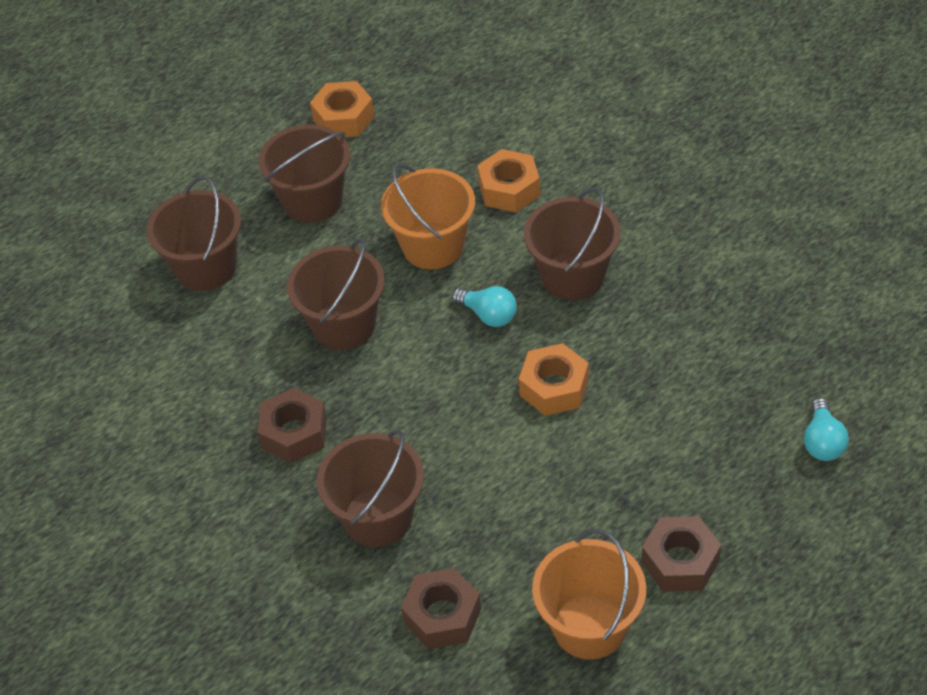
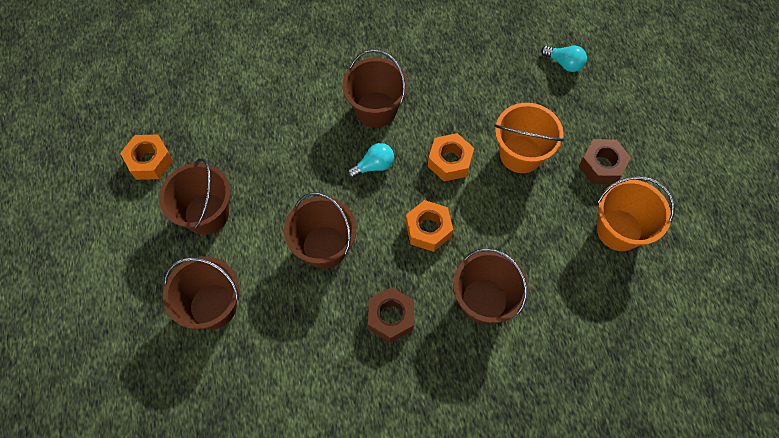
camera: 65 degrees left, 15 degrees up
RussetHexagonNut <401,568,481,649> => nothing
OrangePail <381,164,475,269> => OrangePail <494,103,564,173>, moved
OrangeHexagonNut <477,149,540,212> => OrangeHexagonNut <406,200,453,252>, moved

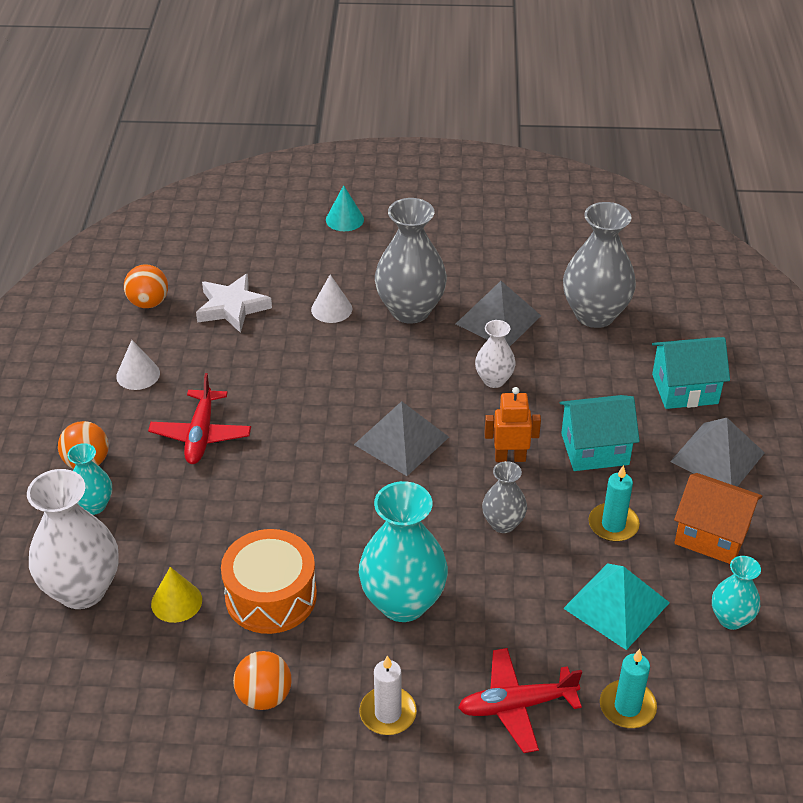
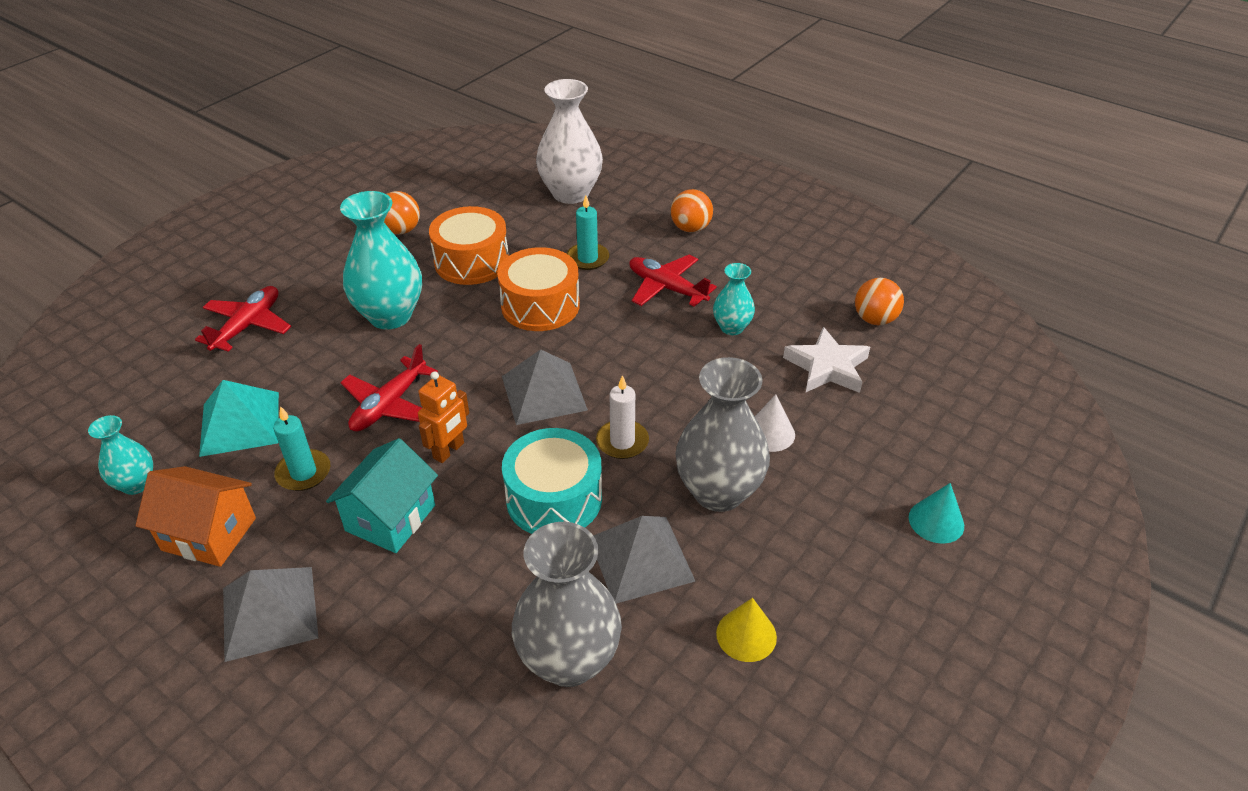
camera: 125 degrees right, 0 degrees up
WhiteSolidCone <116,340,160,390> => nothing
TealToyHouse <652,337,730,409> => nothing
nothing => OrangeSnareDrum <497,247,580,331>
TealTallVase <67,443,112,515> => TealTallVase <713,263,755,335>, moved
GoldenSolidCone <151,567,202,623> => GoldenSolidCone <716,598,777,662>, moved
WhiteCandle <359,655,417,735> => WhiteCandle <596,375,649,459>, moved
TealCandle <600,649,657,728> => TealCandle <567,195,609,270>, moved
WhiteTallVase <475,320,516,388> => TealSnareDrum <502,428,602,534>
AshGreyTallVase <482,461,527,533> => CrimsonPlane <340,344,438,432>
OrangeToyHouse <674,473,762,564> => OrangeToyHouse <135,466,256,567>, 45 degrees clockwise

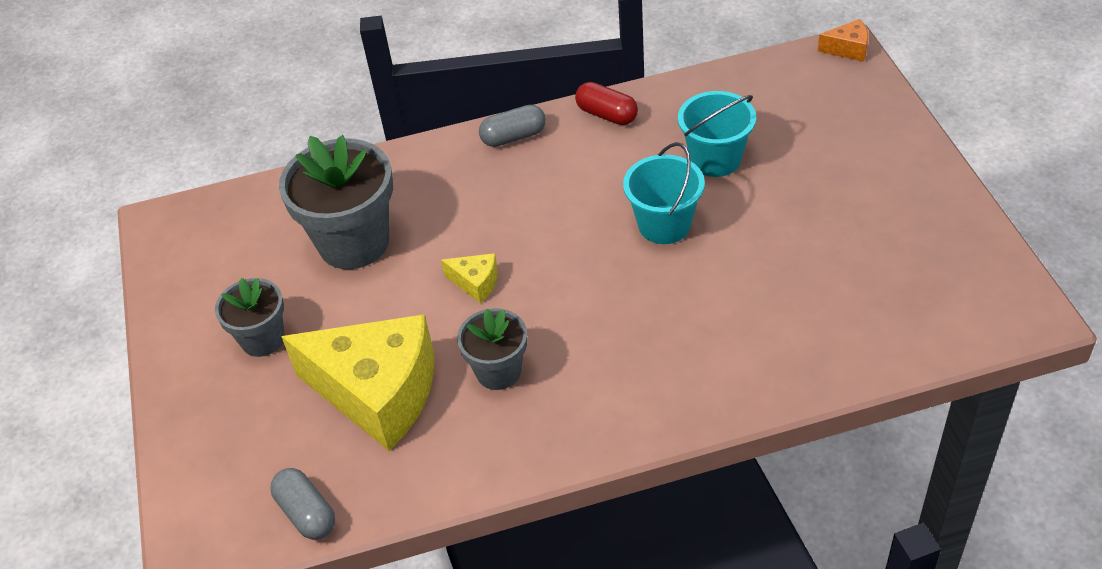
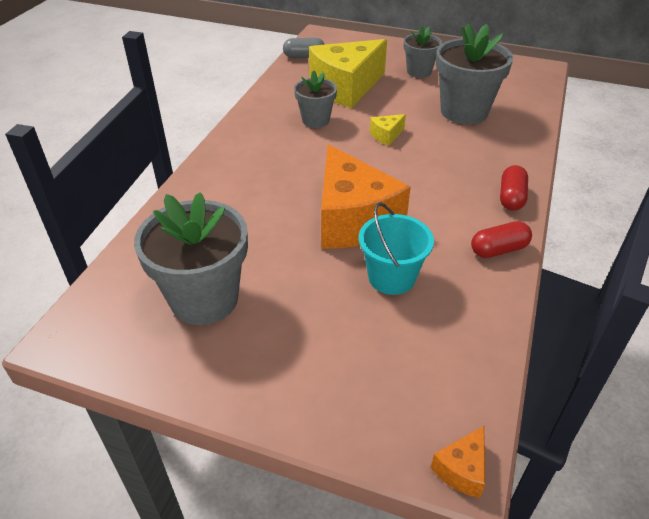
camera: 120 degrees right, 5 degrees down
nothing => AshGreyPottedPlant <134,192,248,325>
TealPail <623,142,705,244> => OrangeCheese <321,145,411,249>
AshGreyPill <479,105,546,147> => CrimsonPill <500,165,528,211>

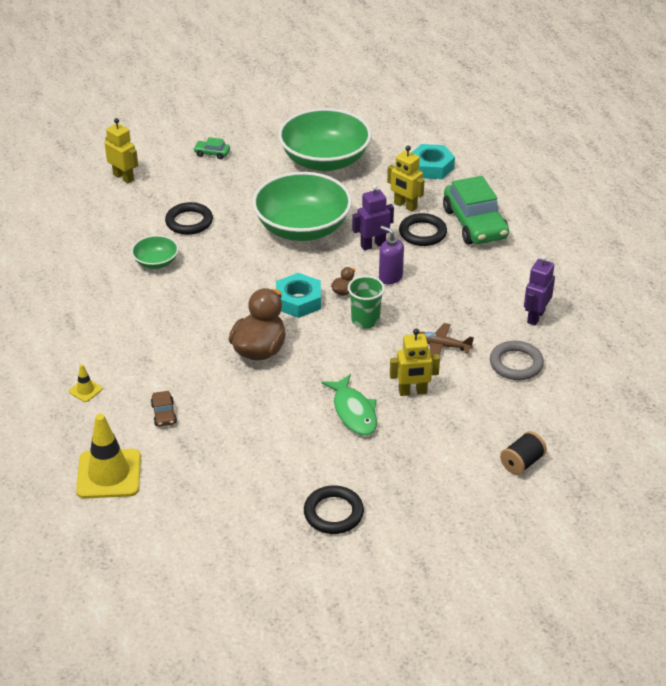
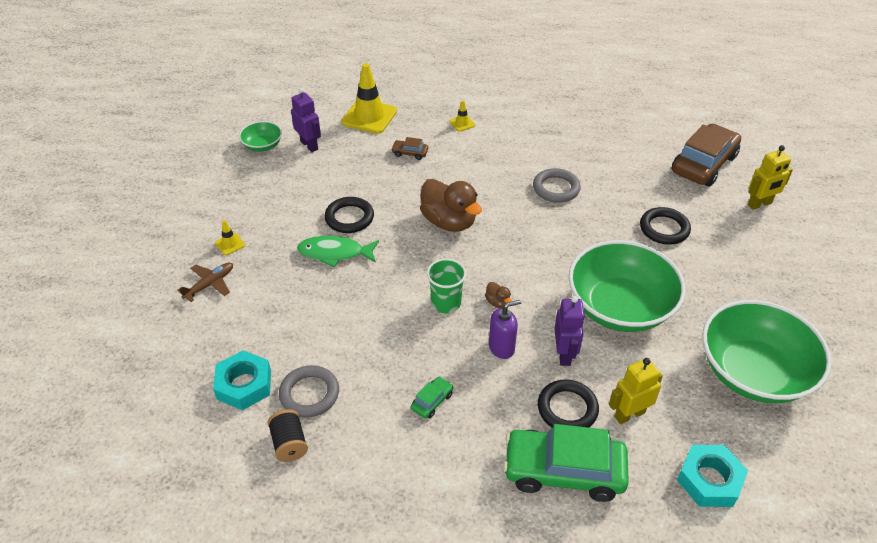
camera: 115 degrees right, 5 degrees up
GoldenToyRobot <390,329,440,396> => nothing
nothing => GoldenRoadCone <215,220,245,255>
nothing => AshGreyTorus <533,168,581,203>
nothing => RussetCar <671,124,741,187>
EmeraldDeepDish <131,235,179,269> => EmeraldDeepDish <239,121,282,152>, moved
EmeraldCar <193,137,230,159> => EmeraldCar <411,376,453,419>, moved
TealHexagonNut <276,273,321,318> => TealHexagonNut <213,350,271,410>, moved
EbonyTorus <304,485,364,534> => EbonyTorus <325,197,374,233>, moved
RussetPlane <419,323,474,357> => RussetPlane <177,263,233,302>, moved
EbonyBobbin <500,431,547,475> => EbonyBobbin <268,409,308,462>, moved
RoyalPurpleToyRobot <524,255,555,326> => RoyalPurpleToyRobot <291,88,321,152>, moved

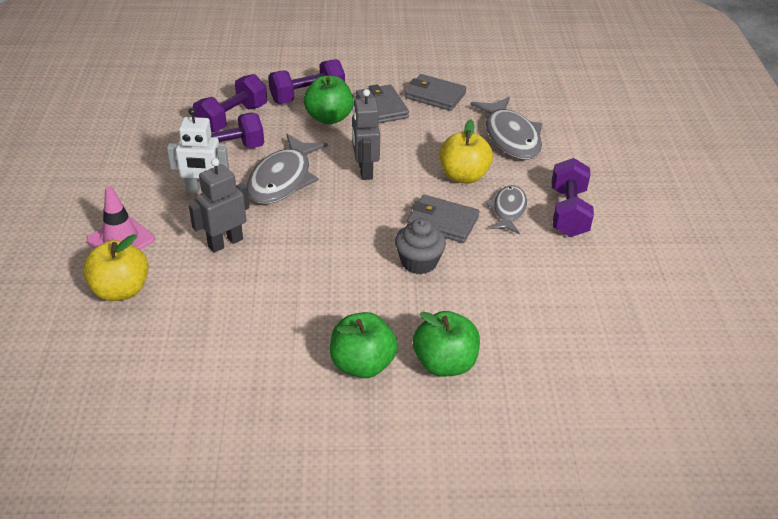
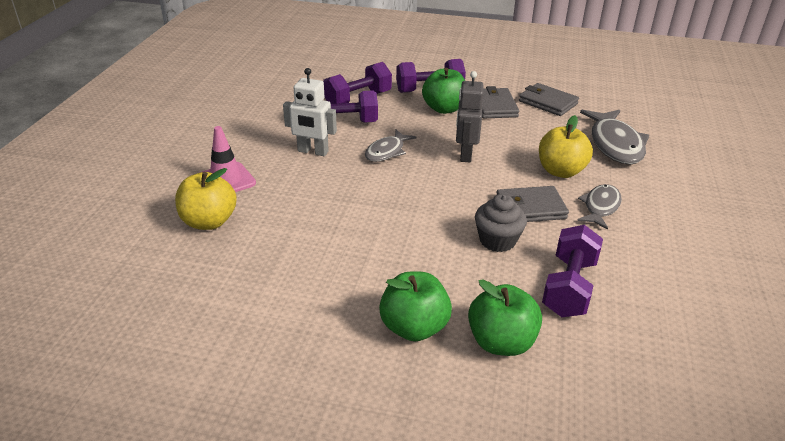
camera: 15 degrees right, 5 degrees down
AshGreyToyRobot <189,158,249,253> => nothing
RoyalPurpleHandWeight <552,158,594,237> => RoyalPurpleHandWeight <542,225,603,317>, moved
AshGreyBillfold <407,195,479,243> => AshGreyBillfold <497,186,569,222>, 45 degrees counterclockwise
AshGreyToyFish <247,134,328,204> => AshGreyToyFish <365,129,417,162>, x0.60

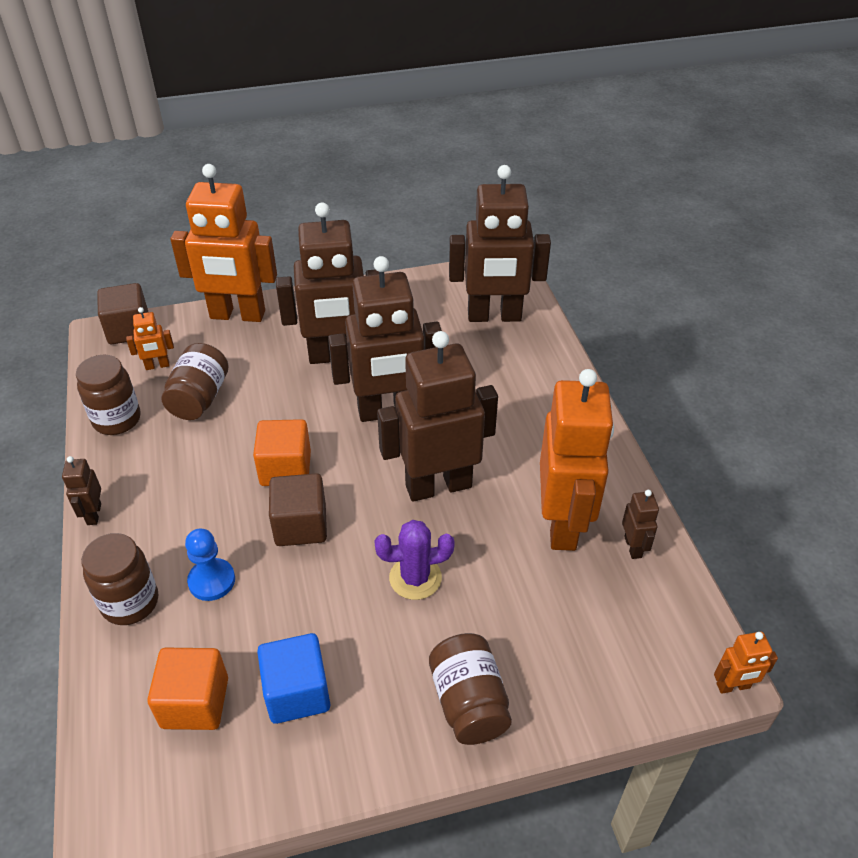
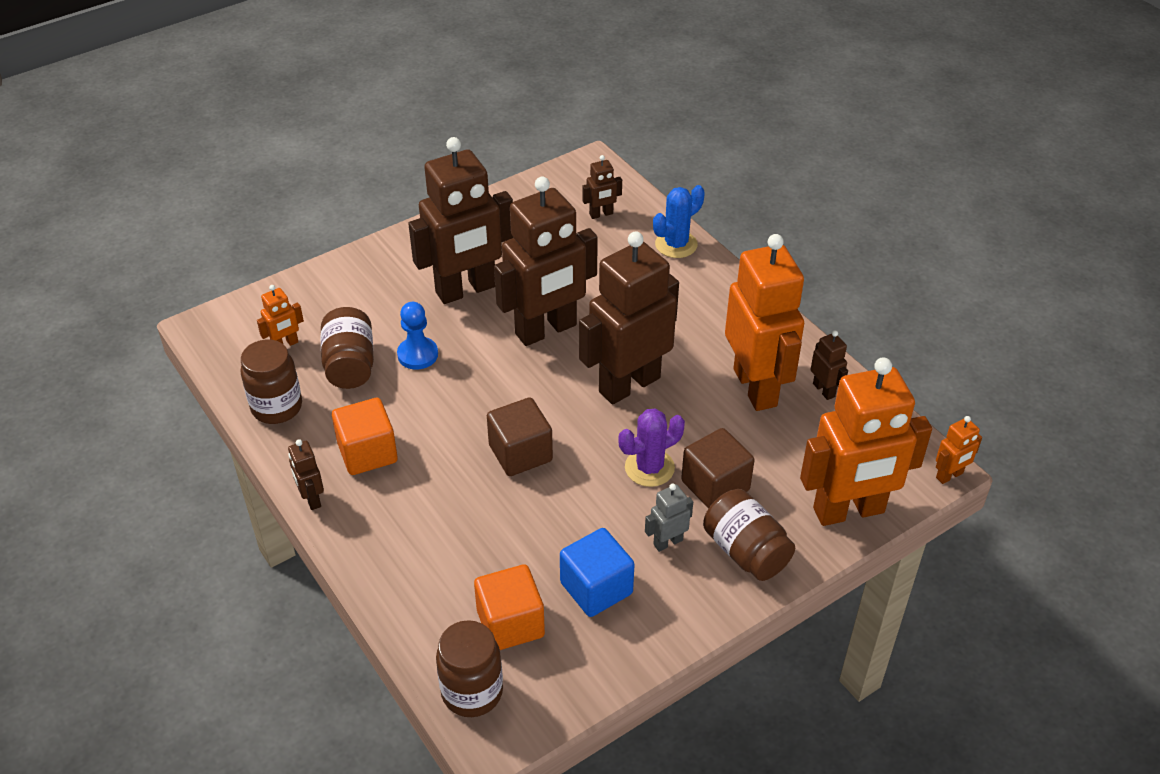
camera: 20 degrees left, 0 degrees up
nothing => AshGreyToyRobot <645,484,693,552>
nothing => CobaltCactus <653,185,705,258>
RussetJamJar <81,533,158,625> => RussetJamJar <436,620,503,717>, moved
RussetSolidCube <97,283,148,344> => RussetSolidCube <681,428,755,509>, moved
OrangeToyRobot <170,164,277,322> => OrangeToyRobot <800,357,932,526>, moved
CobaltChessPawn <185,529,235,601> => CobaltChessPawn <397,302,438,370>, moved
OrangeSolidCube <253,419,311,486> => OrangeSolidCube <332,398,398,475>, moved
RussetToyRobot <449,165,551,322> => RussetToyRobot <582,155,622,219>, x0.42

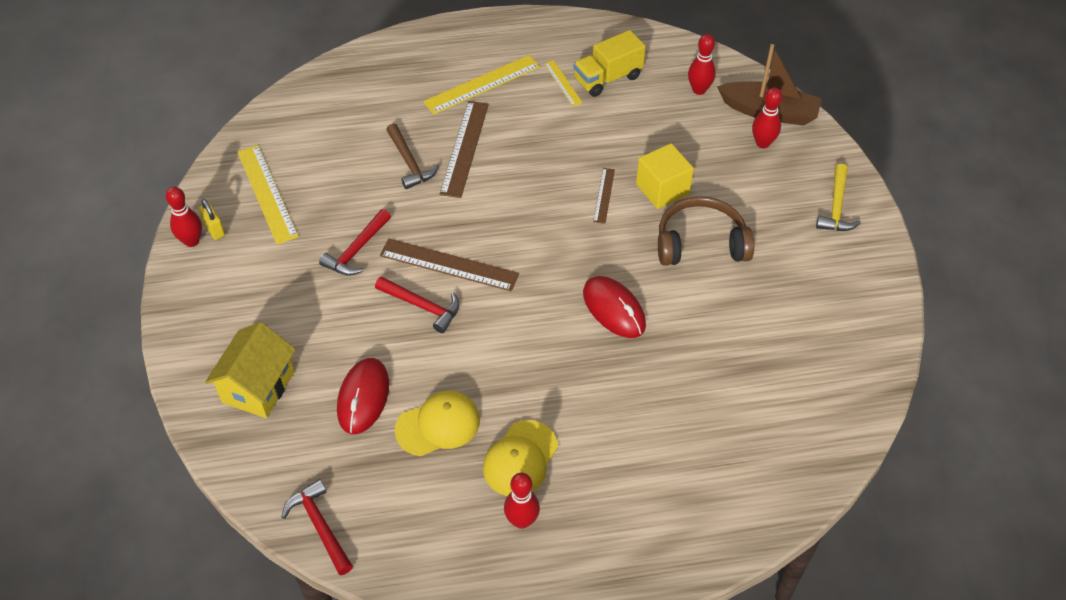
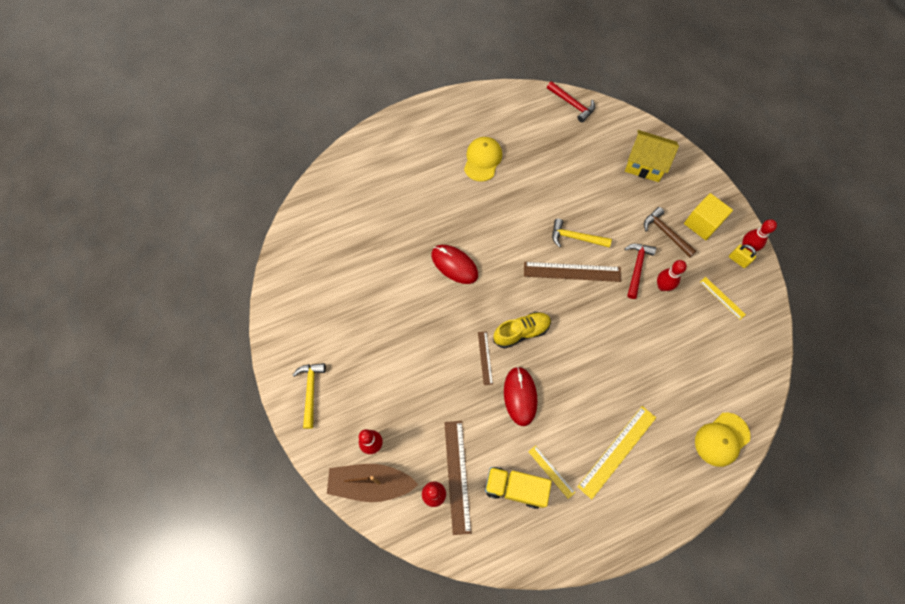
camera: 165 degrees right, 15 degrees up
RussetHeadset <658,196,754,266> => nothing
nothing => GoldenSneaker <493,312,551,348>
CrimsonPcMouse <337,358,389,434> => CrimsonPcMouse <504,366,537,426>, moved
RussetHammer <386,123,439,189> => RussetHammer <644,207,696,257>, moved
GoldenBaseballCap <395,391,480,456> => GoldenBaseballCap <695,413,751,467>, moved
RussetMeasuringStick <439,101,489,198> => RussetMeasuringStick <444,421,471,535>, moved
CrimsonBowlingPin <504,473,540,529> => CrimsonBowlingPin <657,260,687,291>, moved
GoldenSolidCube <636,143,694,209> => GoldenSolidCube <684,193,733,240>, moved
CrimsonHammer <375,276,460,333> => GoldenHammer <552,219,612,248>
GoldenToyHouse <205,322,296,418> => GoldenToyHouse <625,130,679,182>, 75 degrees counterclockwise
GoldenLorry <573,30,646,97> => GoldenLorry <485,467,552,509>, 120 degrees counterclockwise
GoldenMeasuringStick <237,145,299,244> => GoldenMeasuringStick <700,277,746,320>, x0.54

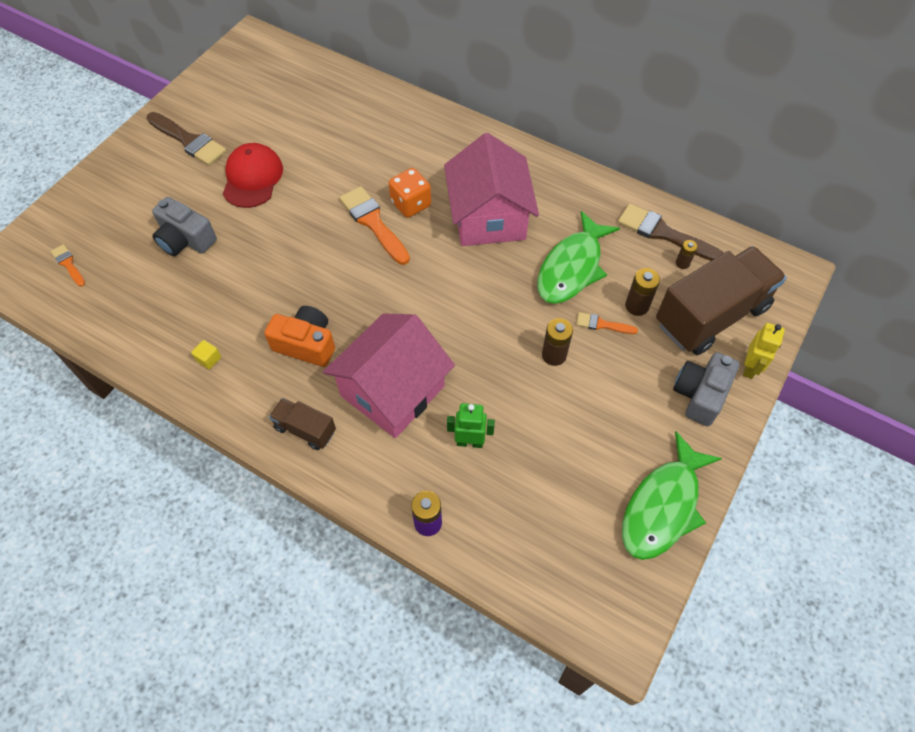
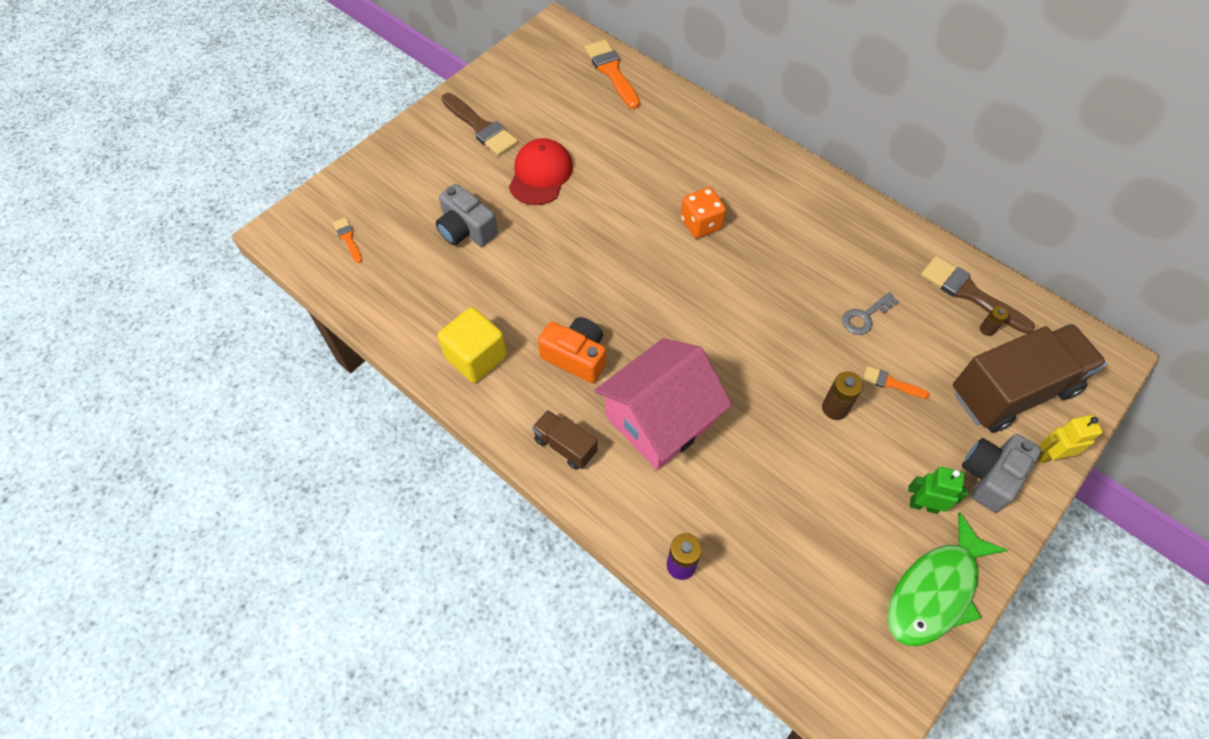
camera: 10 degrees right, 0 degrees up
RosePinkToyHouse <444,133,539,246> => nothing
RussetBattery <625,268,660,316> => nothing
OrangePaintbrush <339,186,410,265> => OrangePaintbrush <585,40,640,109>, moved
EmeraldToyRobot <447,403,495,448> => EmeraldToyRobot <908,467,968,514>, moved
EmeraldToyFish <537,211,620,304> => AshGreyKey <842,292,899,335>
GoldenToyRobot <743,323,785,379> => GoldenToyRobot <1038,415,1103,463>, 135 degrees counterclockwise
GoldenSolidCube <191,340,221,369> => GoldenSolidCube <437,307,507,383>, x2.42

